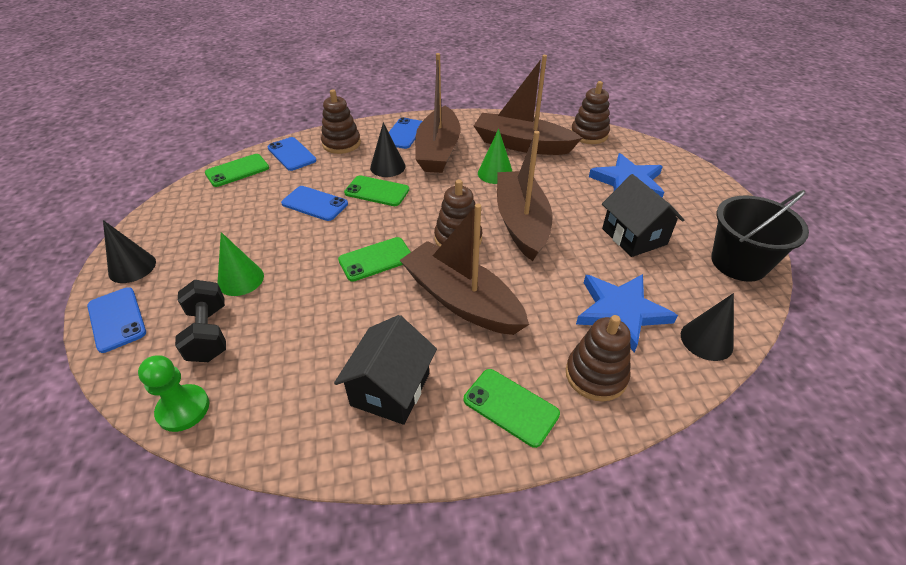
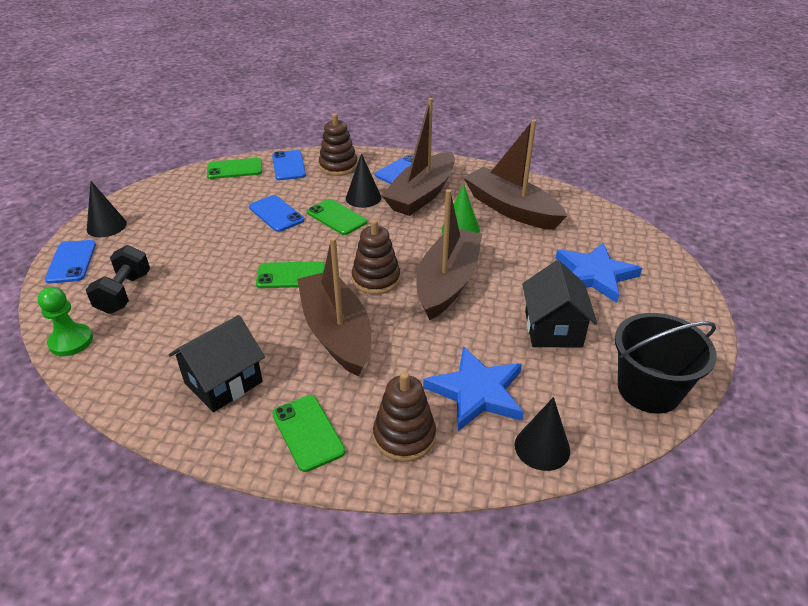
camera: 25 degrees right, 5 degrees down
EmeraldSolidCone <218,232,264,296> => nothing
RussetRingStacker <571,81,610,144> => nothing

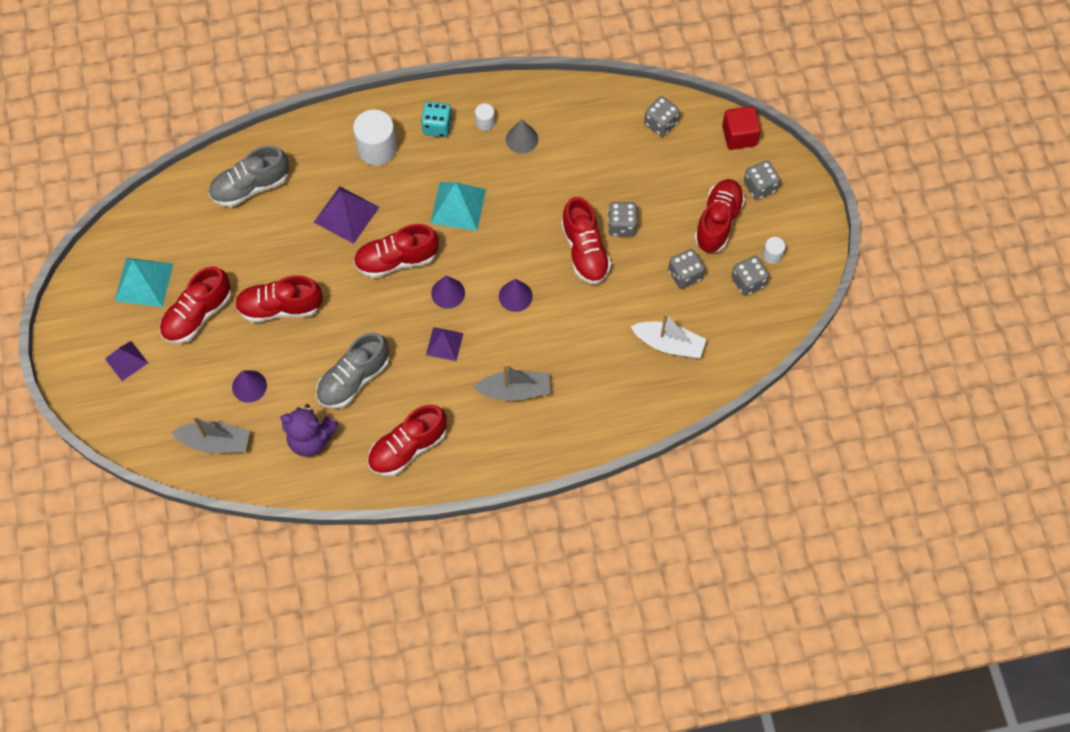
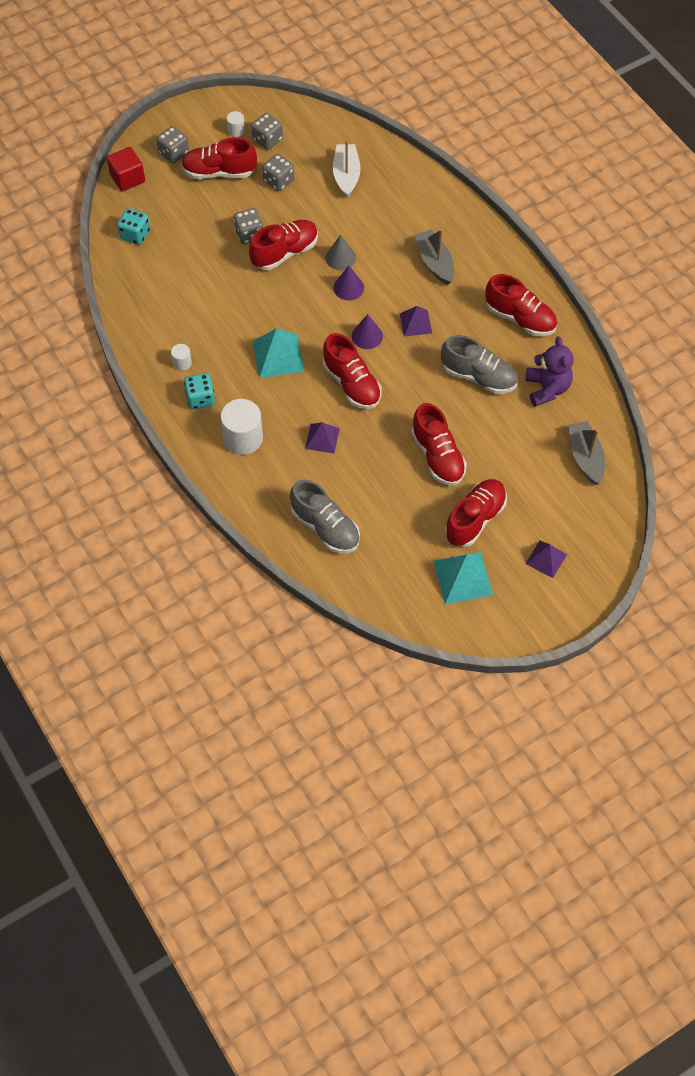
camera: 110 degrees left, 5 degrees down
RoyalPurpleSolidCone <232,370,267,403> => nothing
AshGreySolidCone <506,119,538,154> => AshGreySolidCone <325,235,356,270>, moved
AshGreyDie <644,96,680,137> => TealDie <117,208,150,245>
CrimsonSneaker <160,266,231,344> => CrimsonSneaker <445,479,507,547>, 75 degrees counterclockwise
RoyalPurpleSolidPyramid <314,186,379,244> => RoyalPurpleSolidPyramid <305,422,340,453>, x0.63

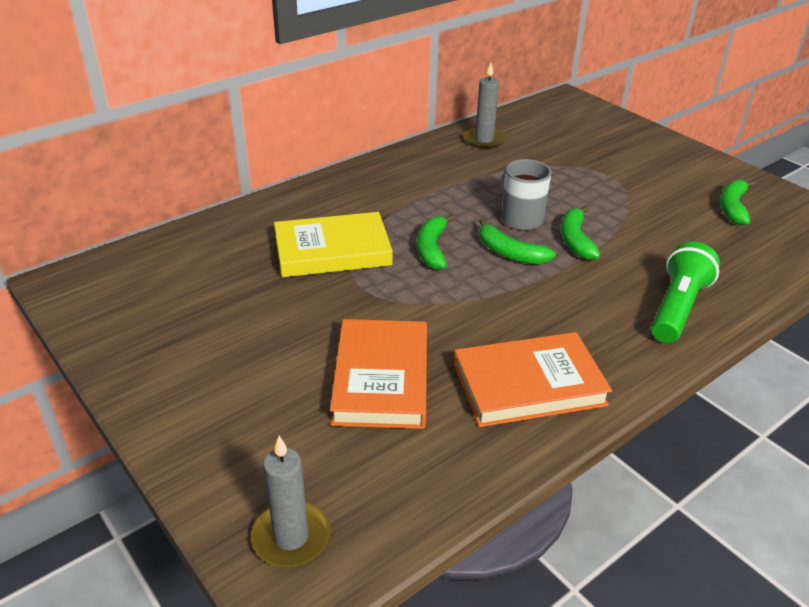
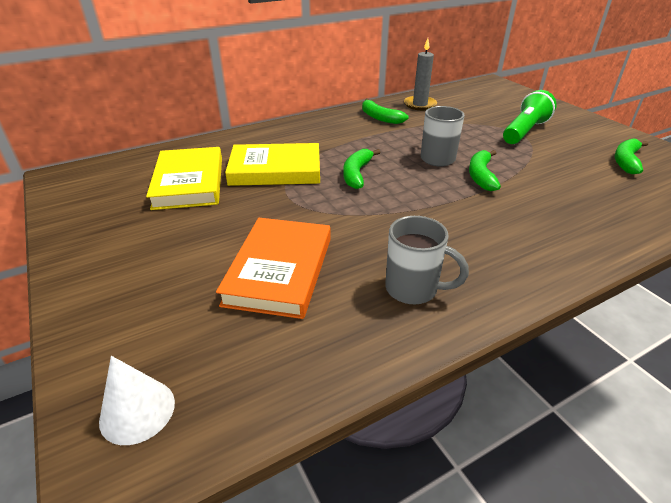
camera: 10 degrees right, 0 degrees up
nothing => GoldenHardcover <146,147,222,210>
EmeraldToyBanana <479,219,556,264> => EmeraldToyBanana <362,98,409,124>, moved
EmeraldFlashlight <651,242,720,343> => EmeraldFlashlight <503,90,557,144>, moved
AshGreyCandle <251,436,330,567> => WhiteSolidCone <99,356,175,445>
OrangeHardcover <454,332,612,427> => AshGreyMug <385,216,469,304>

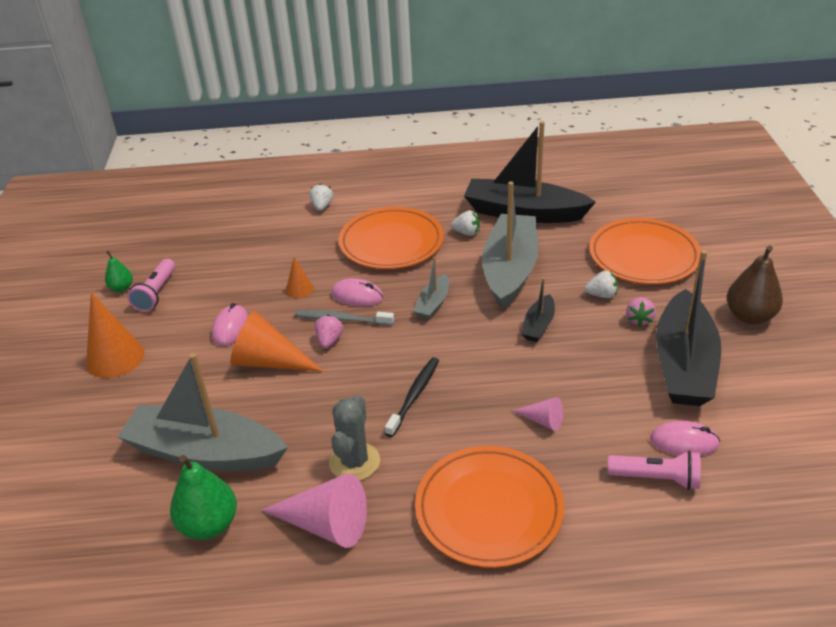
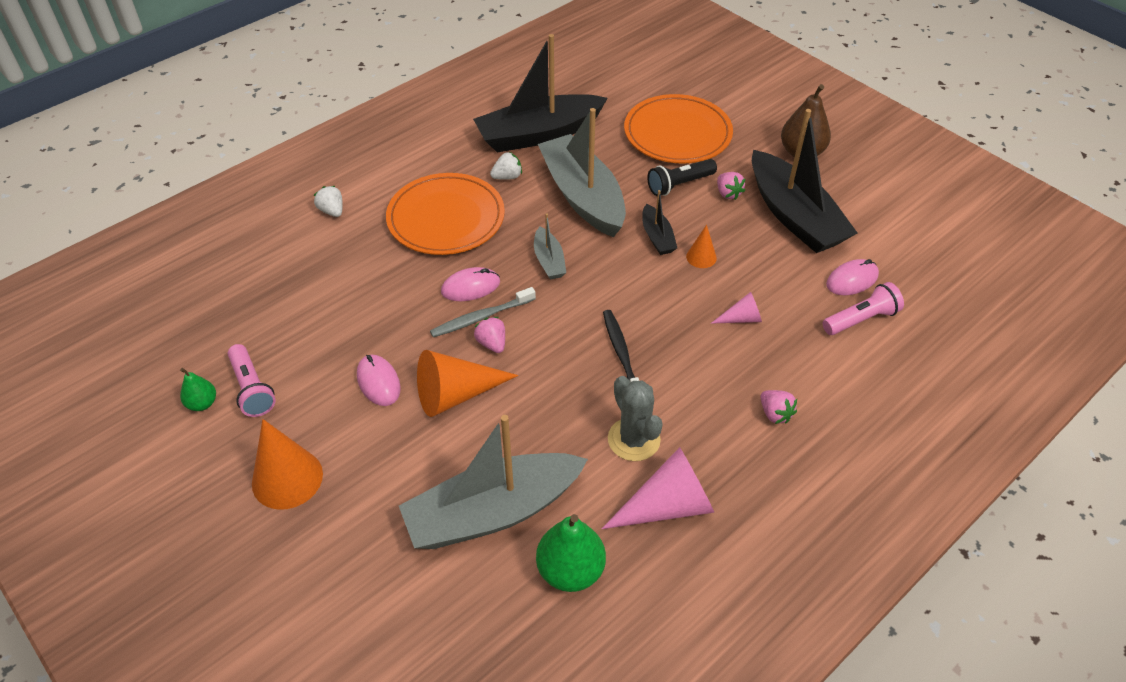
camera: 40 degrees left, 10 degrees up
OrangeSolidCone <286,257,313,298> => OrangeSolidCone <686,225,717,268>, moved
OrangeDinnerPlate <415,446,564,568> => RosePinkStrawberry <760,390,797,424>
WhiteStrawberry <585,271,618,298> => EbonyFlashlight <647,159,717,196>

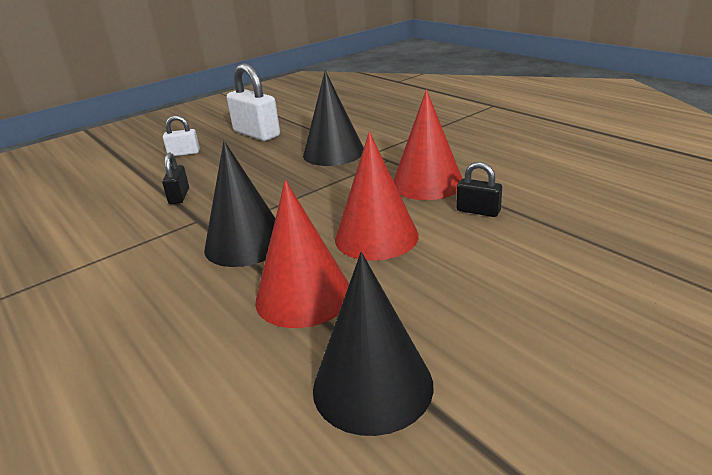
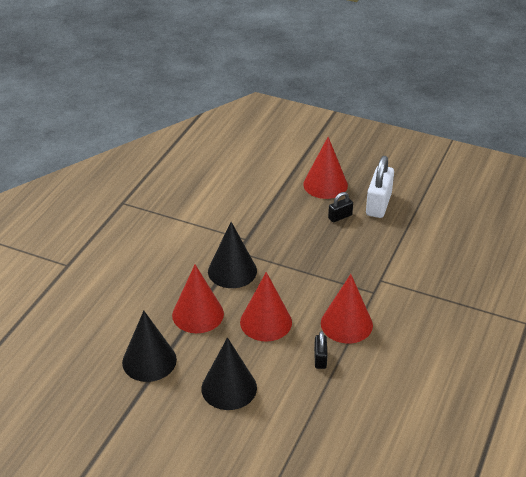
camera: 60 degrees right, 10 degrees up
EbonySmallLock <162,152,189,204> => EbonySmallLock <328,192,353,222>, moved
EbonySolidCone <303,70,364,166> => EbonySolidCone <201,337,257,410>, moved
WhiteSmallLock <163,115,200,156> => CrimsonSolidCone <303,137,348,199>

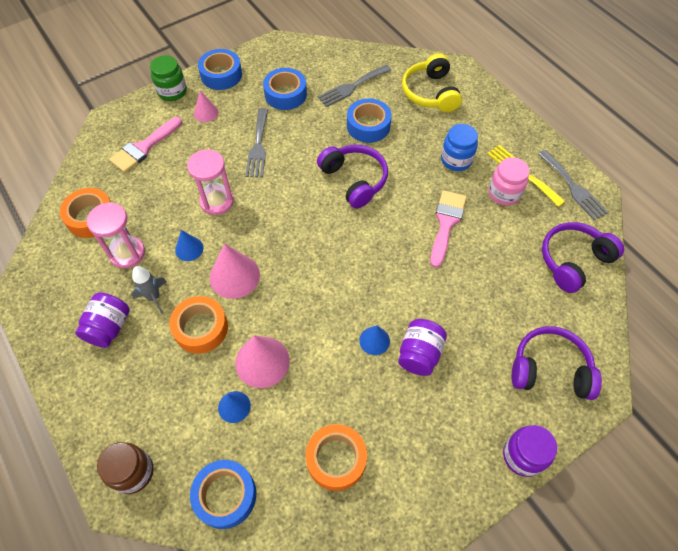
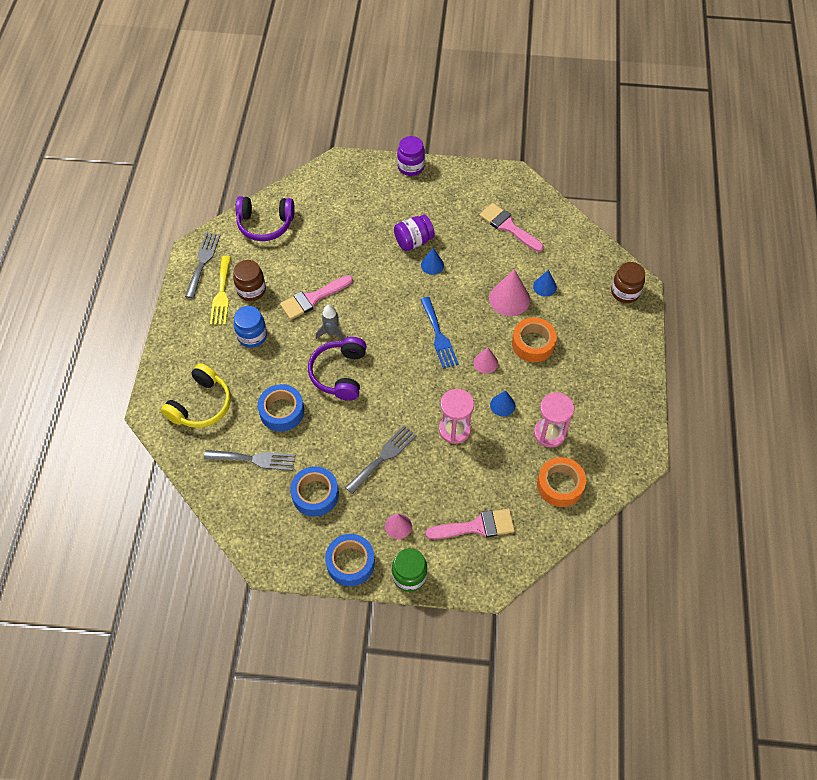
camera: 140 degrees left, 0 degrees up
RoyalPurpleJamJar <75,292,130,348> => nothing
CobaltStickyTape <190,460,256,529> => nothing
RoyalPurpleHeadset <512,326,602,400> => nothing
nothing => CobaltDinnerFork <420,297,459,369>
AshGreySpaceship <131,266,167,314> => AshGreySpaceship <316,305,345,340>, moved
OrangeStickyTape <306,424,367,491> => RosePinkPaintbrush <479,203,544,252>
RosePinkJamJar <488,157,530,206> => RussetJamJar <233,260,266,301>
RosePinkSolidCone <210,244,260,299> => RosePinkSolidCone <473,348,498,374>, x0.58

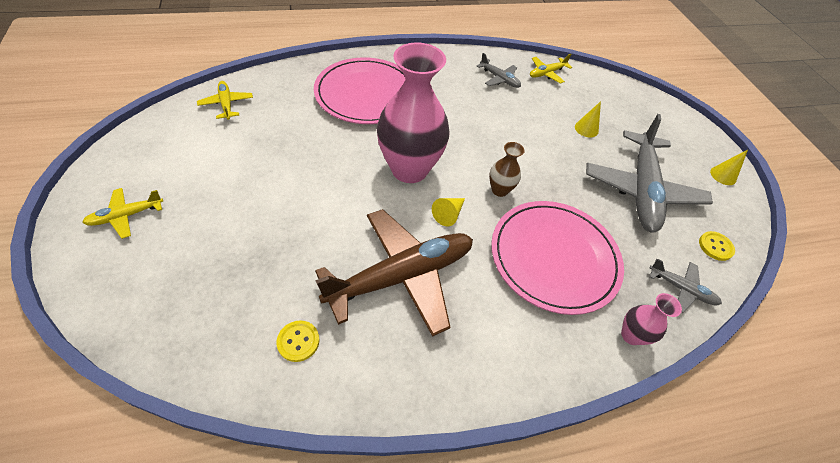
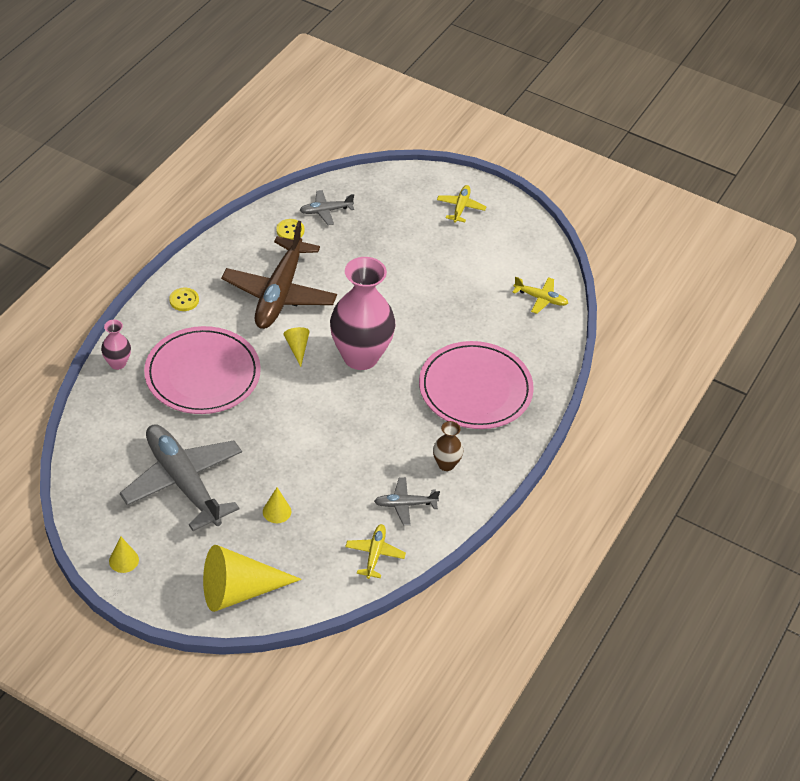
camera: 135 degrees right, 5 degrees down
nothing => GoldenSolidCone <203,545,302,612>
RussetTallVase <489,142,525,197> => RussetTallVase <433,421,463,471>, moved
AshGreyPlane <649,259,722,313> => AshGreyPlane <299,190,354,225>, moved
GoldenShirtButton <699,231,735,261> => GoldenShirtButton <169,288,199,311>, moved

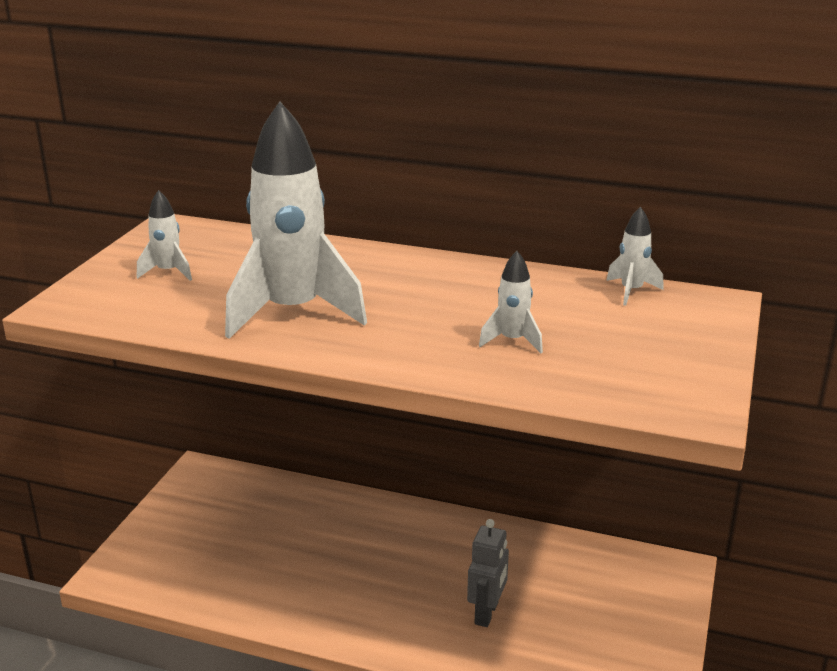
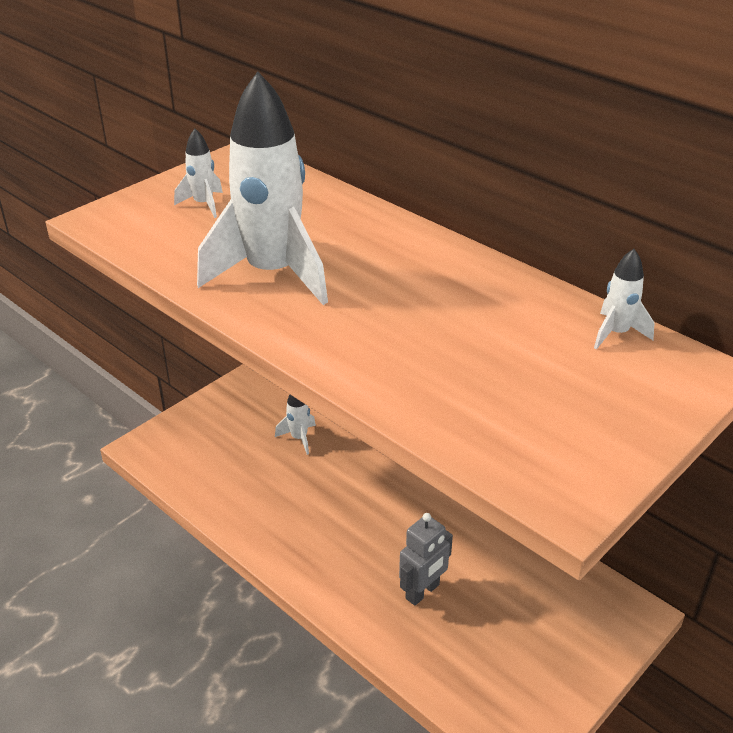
camera: 25 degrees right, 10 degrees up
WhiteSpaceship <479,251,543,353> => WhiteSpaceship <275,394,316,455>, moved

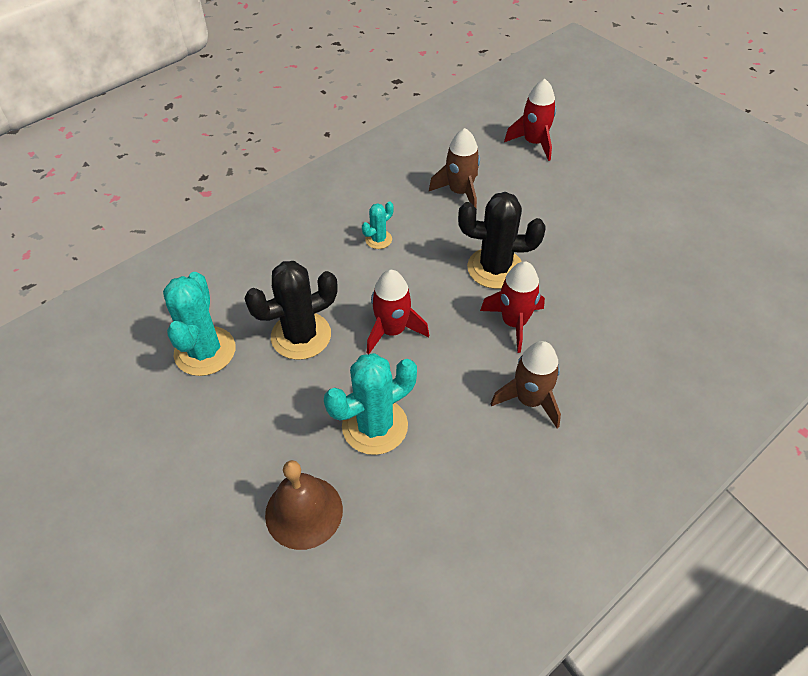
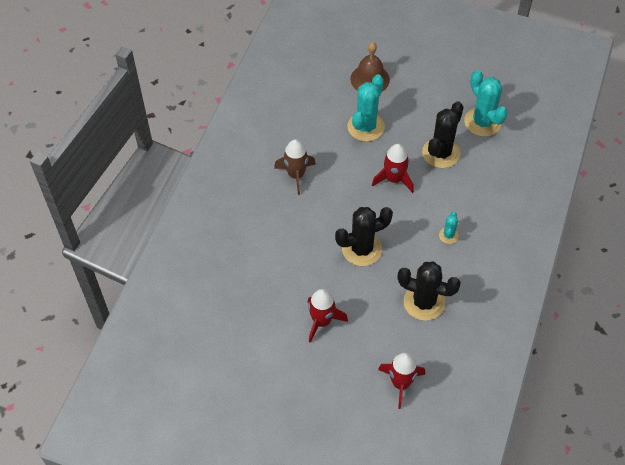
camera: 150 degrees right, 5 degrees up
CrimsonSpaceship <480,261,545,353> => CrimsonSpaceship <307,289,348,343>, moved
RussetSpaceship <429,128,480,209> => EbonyCactus <398,261,461,321>

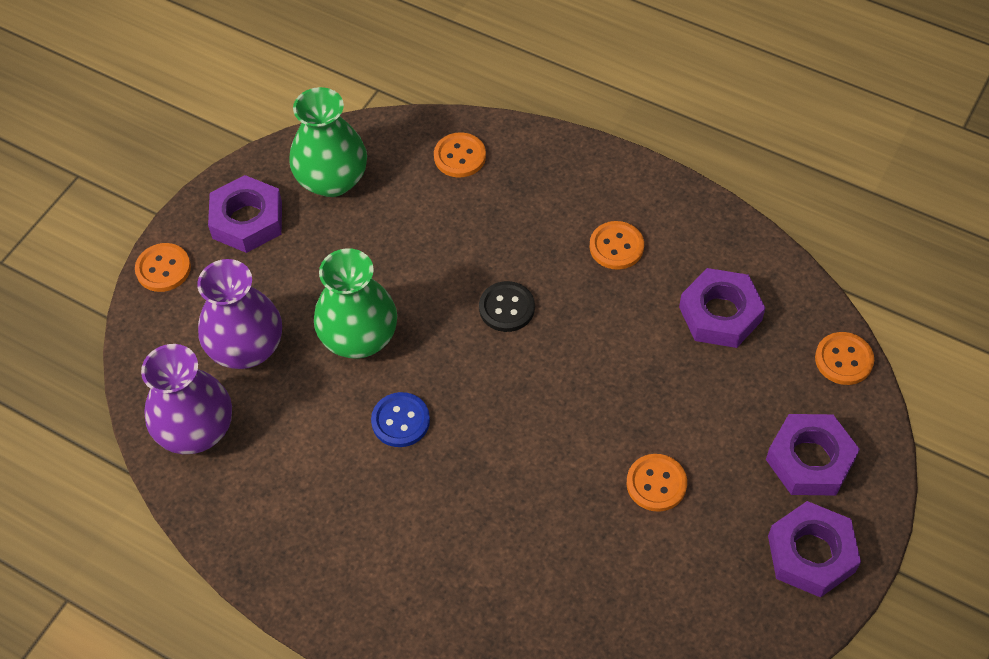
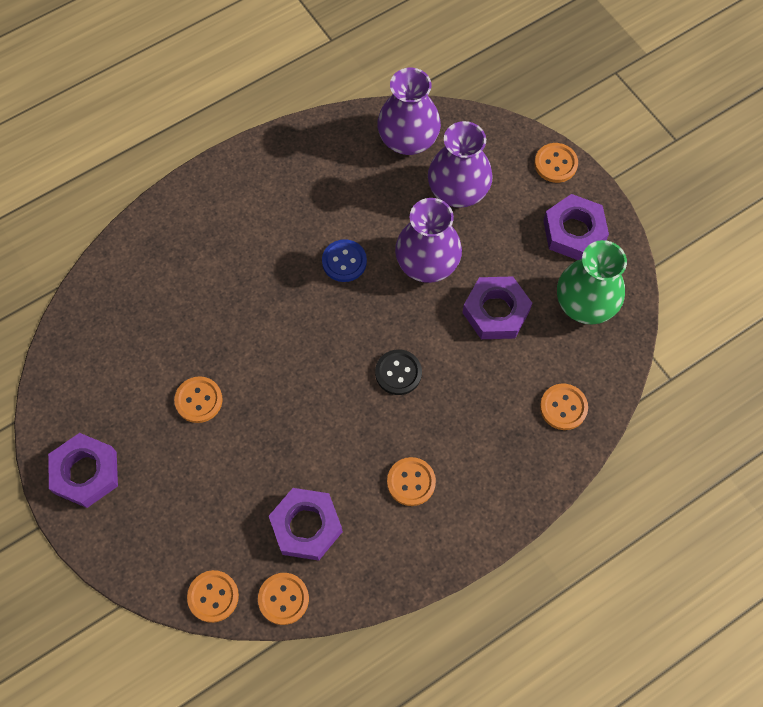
camera: 115 degrees right, 10 degrees up
nothing => OrangeShirtButton <258,573,309,625>
RoyalPurpleHexagonNut <766,414,860,496> => RoyalPurpleHexagonNut <462,276,532,339>, moved
EmeraldTallVase <314,248,397,359> => RoyalPurpleTallVase <395,198,462,283>

